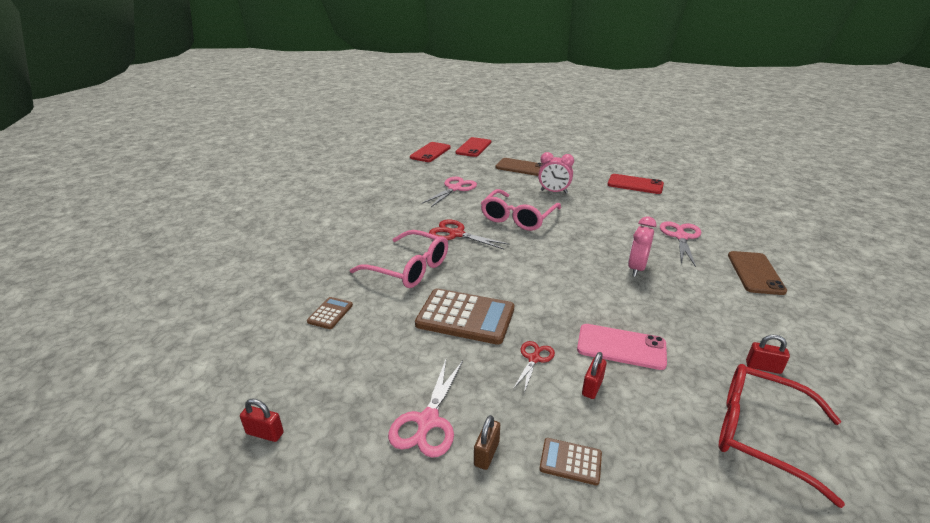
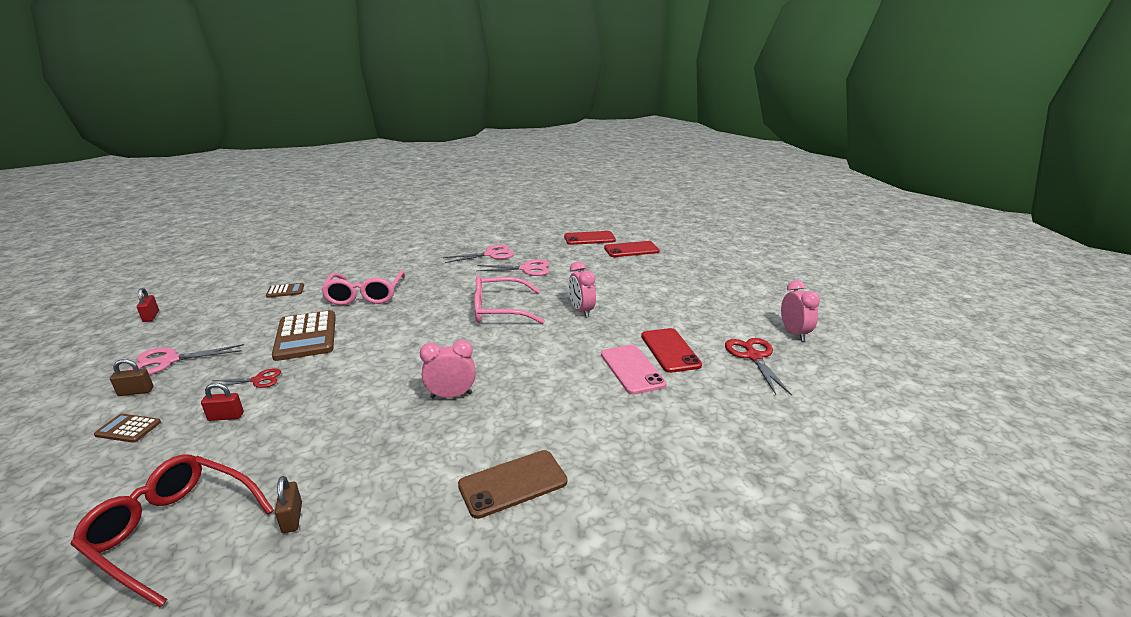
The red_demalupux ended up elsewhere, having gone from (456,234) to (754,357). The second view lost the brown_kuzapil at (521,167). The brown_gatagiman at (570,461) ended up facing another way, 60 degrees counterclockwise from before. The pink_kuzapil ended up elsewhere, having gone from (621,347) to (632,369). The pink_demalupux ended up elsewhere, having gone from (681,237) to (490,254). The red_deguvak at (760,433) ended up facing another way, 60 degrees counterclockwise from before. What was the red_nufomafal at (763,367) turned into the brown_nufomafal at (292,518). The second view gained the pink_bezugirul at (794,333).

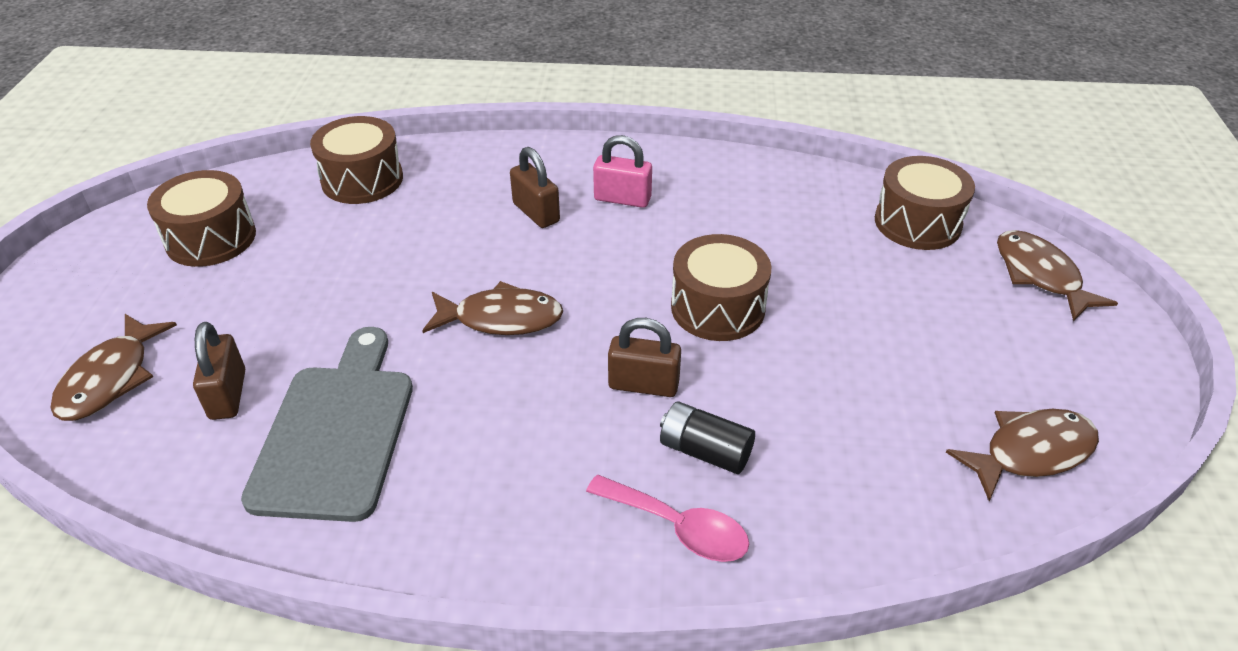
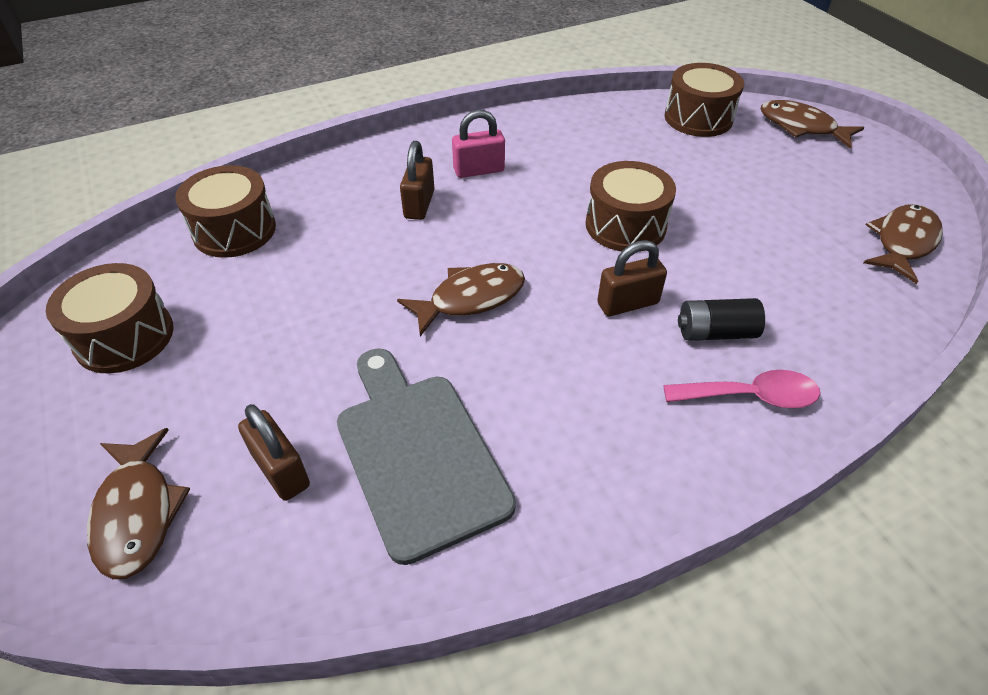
The brown_nufomafal at (536,212) ended up facing another way, 75 degrees clockwise from before.

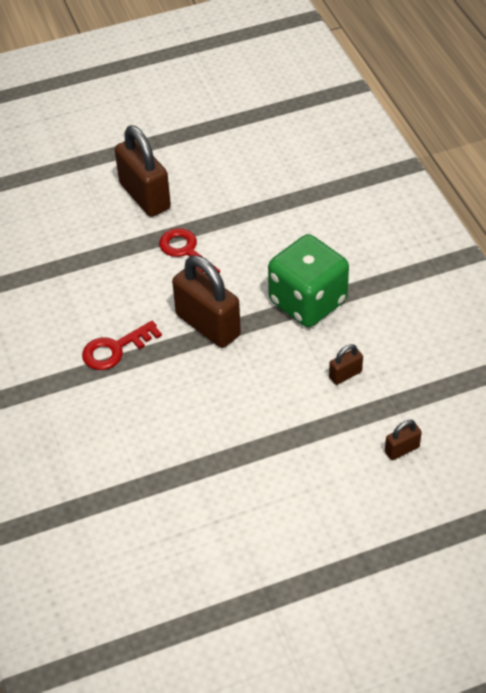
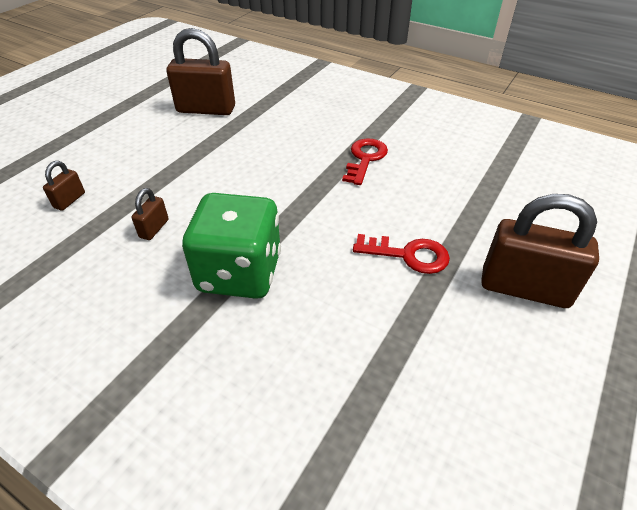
The brown_nufomafal ended up elsewhere, having gone from (208,325) to (206,109).

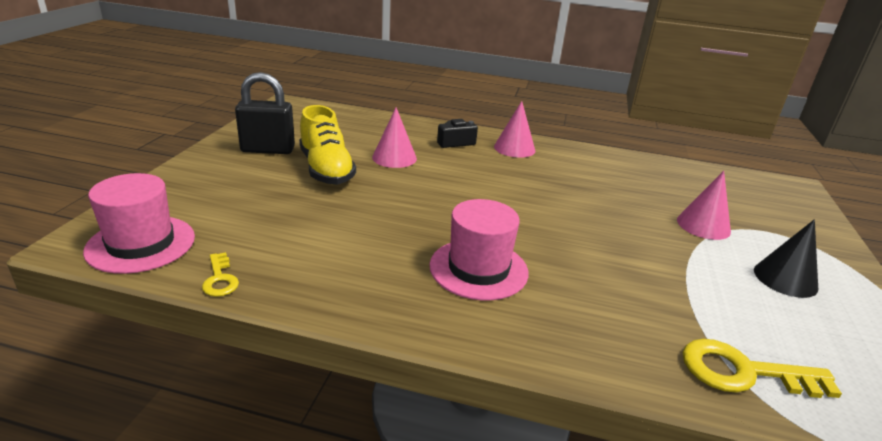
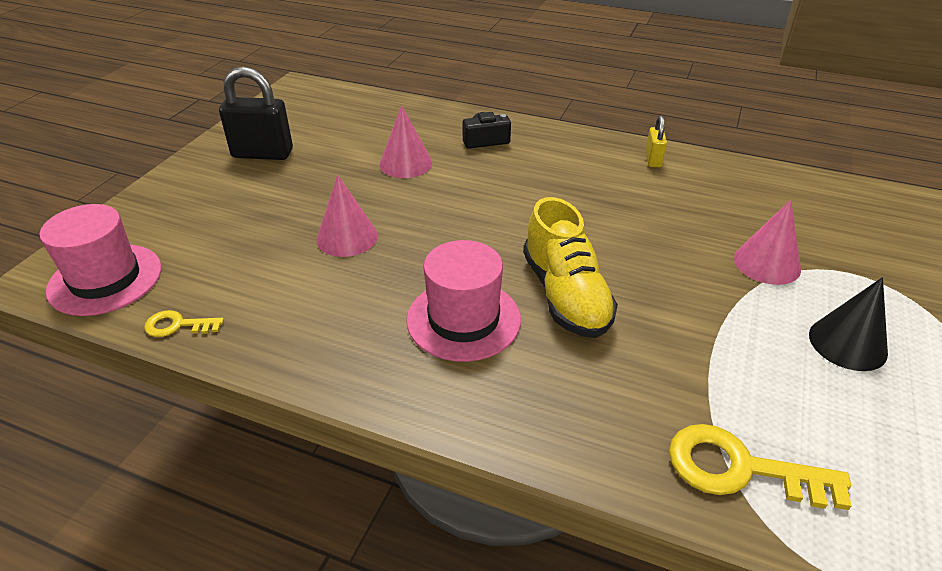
The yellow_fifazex at (220,279) ended up facing another way, 105 degrees clockwise from before. The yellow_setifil ended up elsewhere, having gone from (326,169) to (565,295). The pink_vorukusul ended up elsewhere, having gone from (514,148) to (347,237). The second view gained the yellow_nufomafal at (653,160).

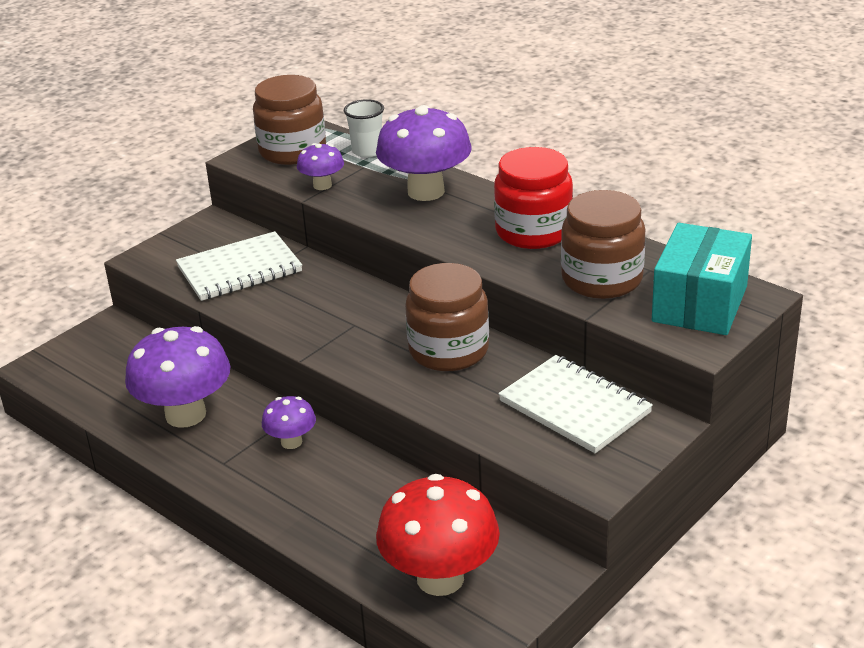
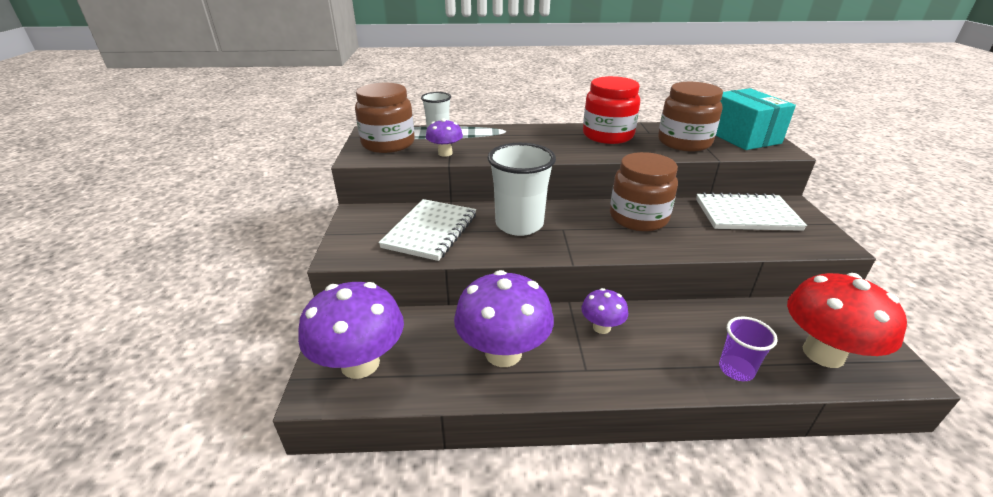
The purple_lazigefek ended up elsewhere, having gone from (426,191) to (360,363). The second view gained the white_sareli at (519,224). The second view gained the purple_sareli at (736,369).

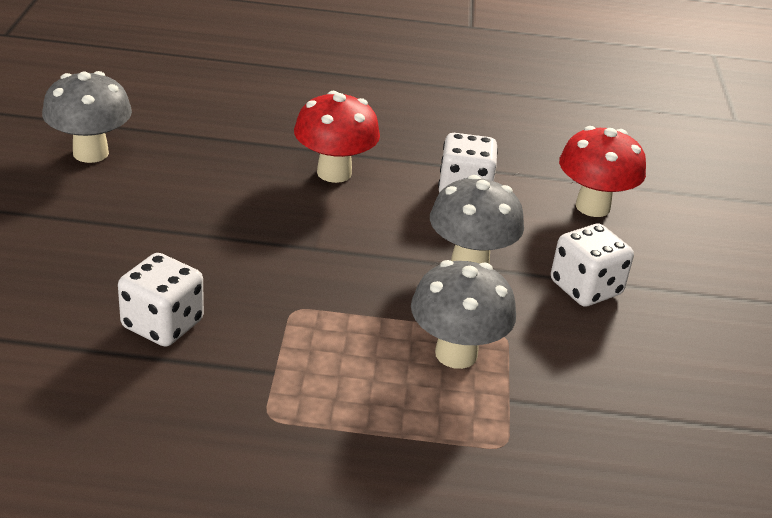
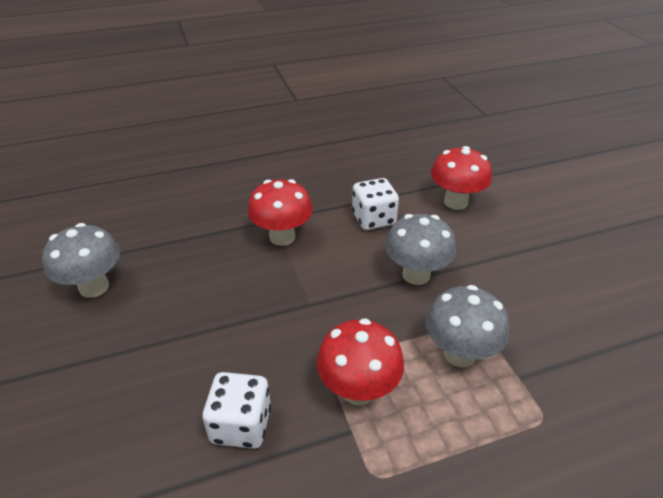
The second view lost the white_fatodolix at (585,288). The second view gained the red_lazigefek at (358,390).

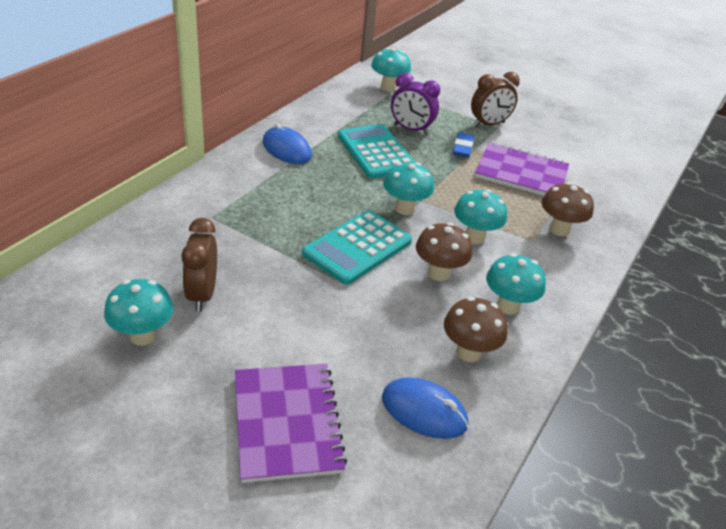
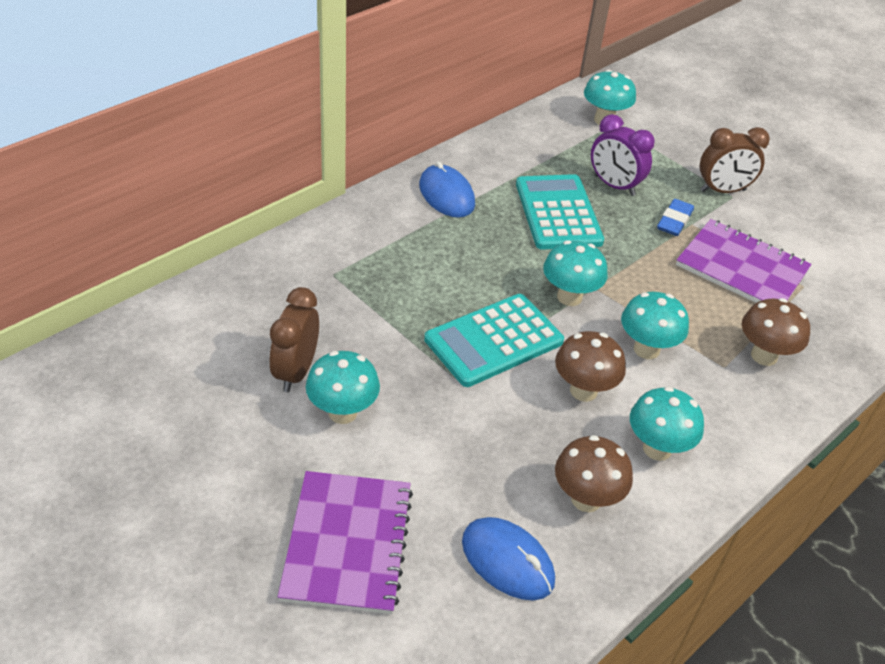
The turquoise_lazigefek ended up elsewhere, having gone from (143,336) to (342,412).

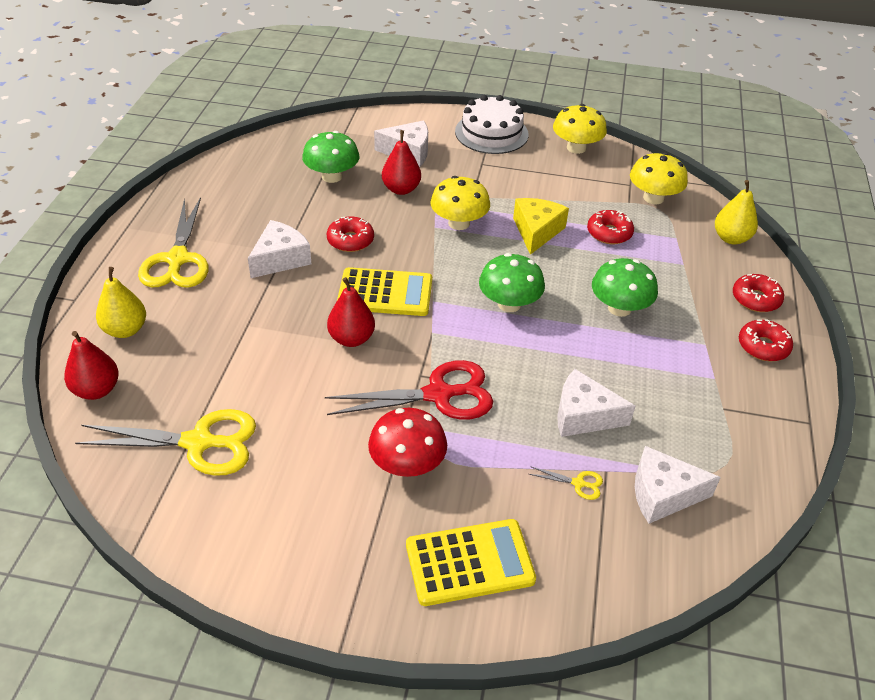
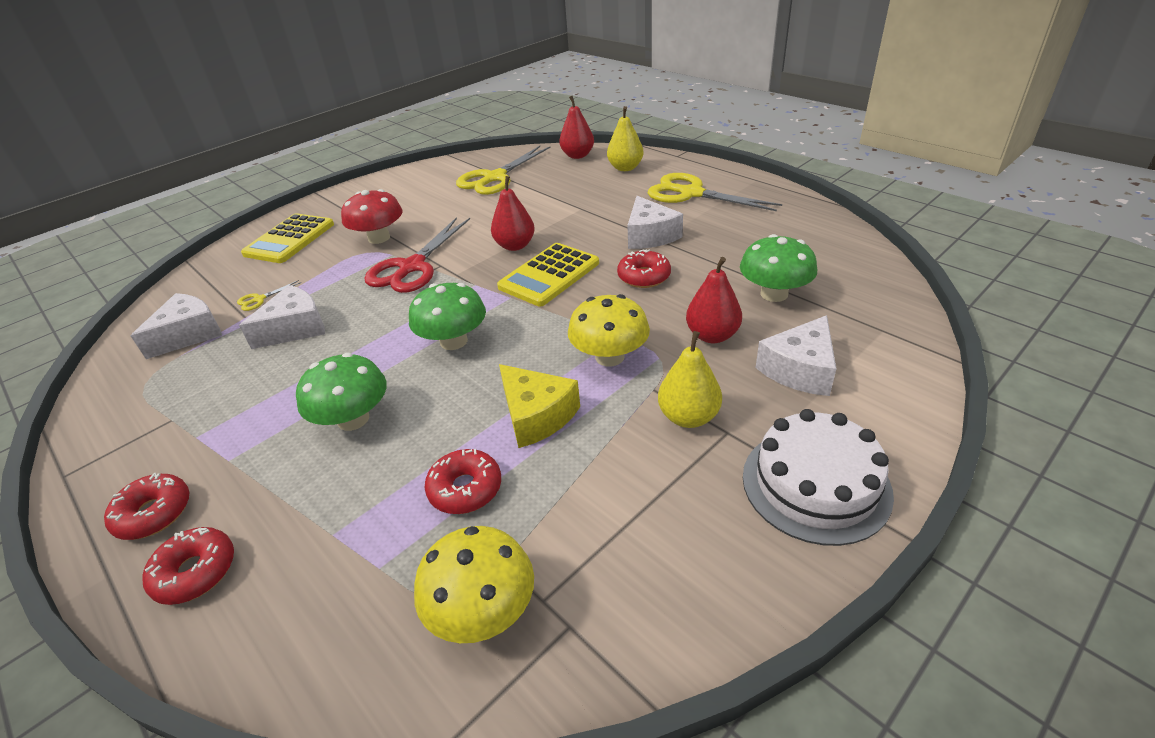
The second view lost the yellow_lazigefek at (576,148). The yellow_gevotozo ended up elsewhere, having gone from (731,238) to (688,417).

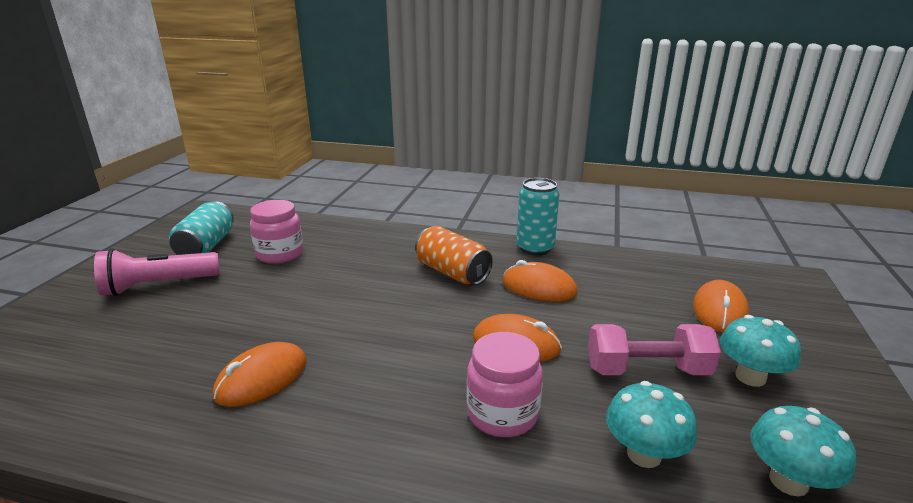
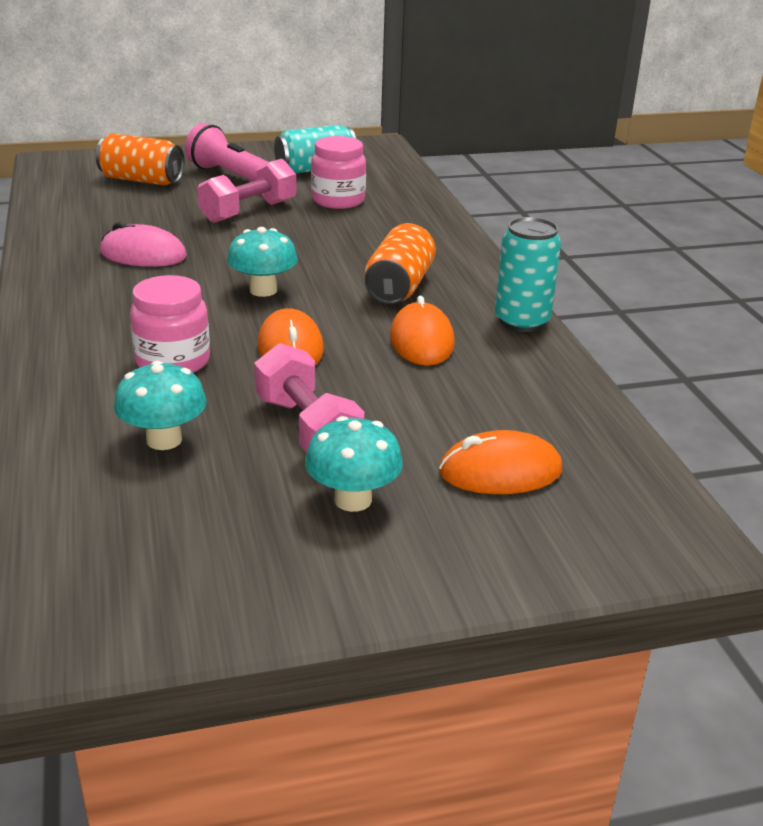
What was the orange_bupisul at (262,379) turned into the pink_bupisul at (143,254). The turquoise_lazigefek ended up elsewhere, having gone from (788,481) to (263,290). The second view gained the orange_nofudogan at (142,180). The second view gained the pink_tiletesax at (249,211).

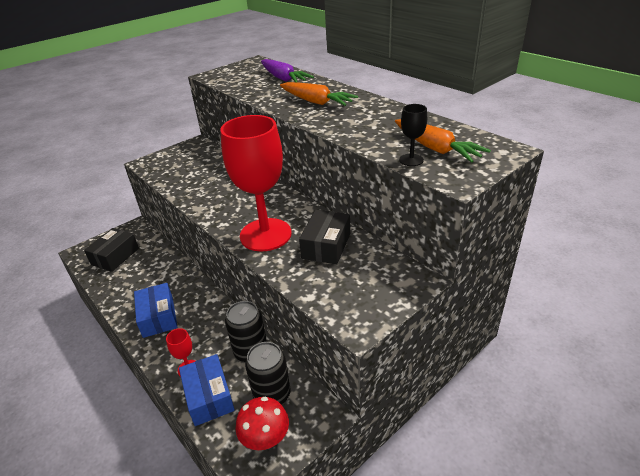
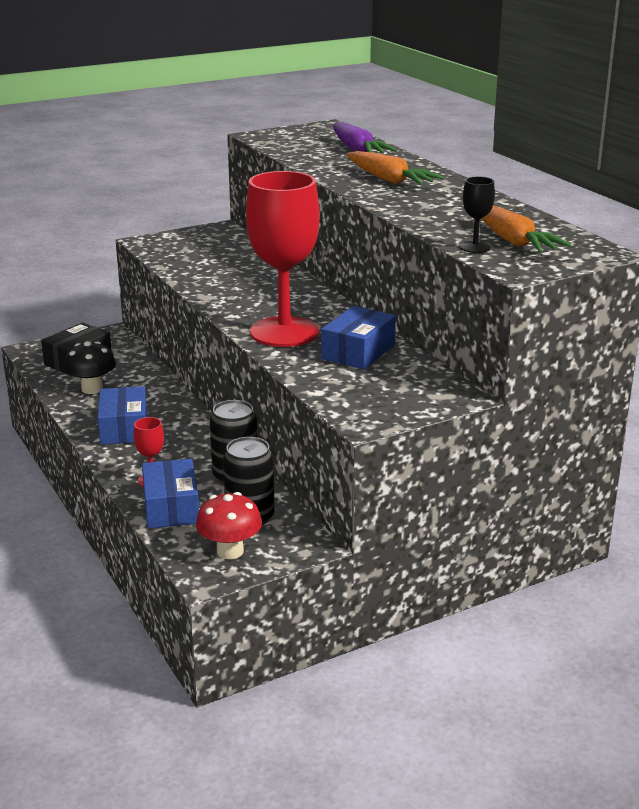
What was the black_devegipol at (326,246) turned into the blue_devegipol at (358,352). The second view gained the black_lazigefek at (92,389).

